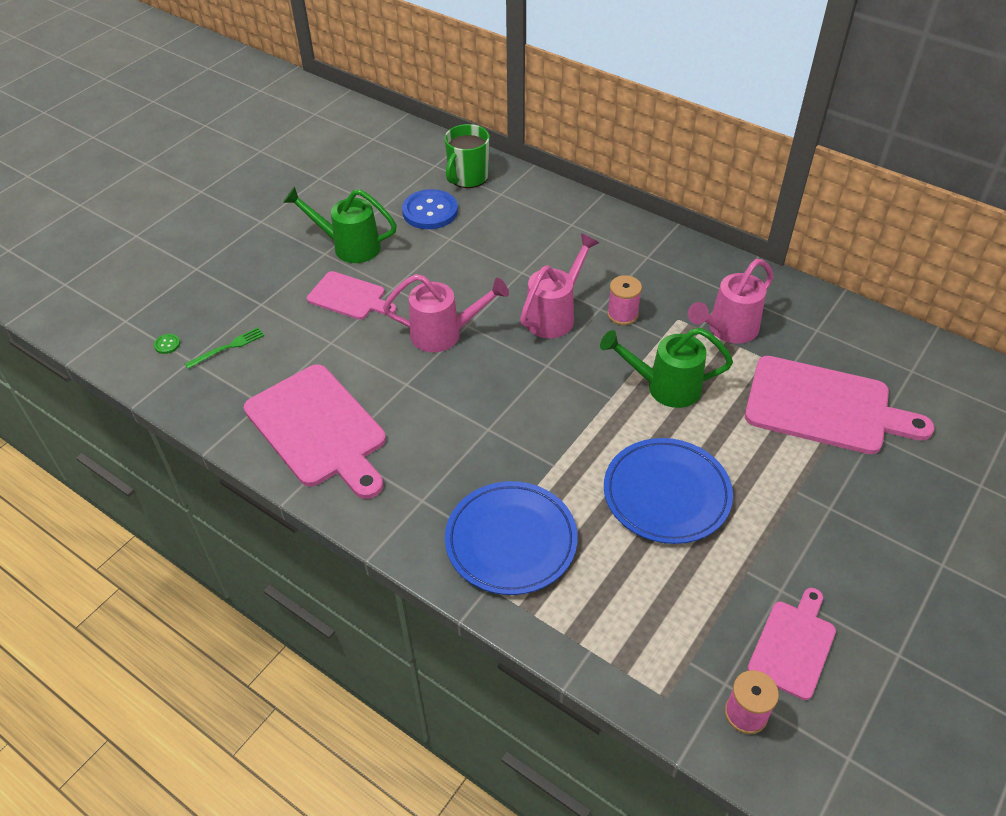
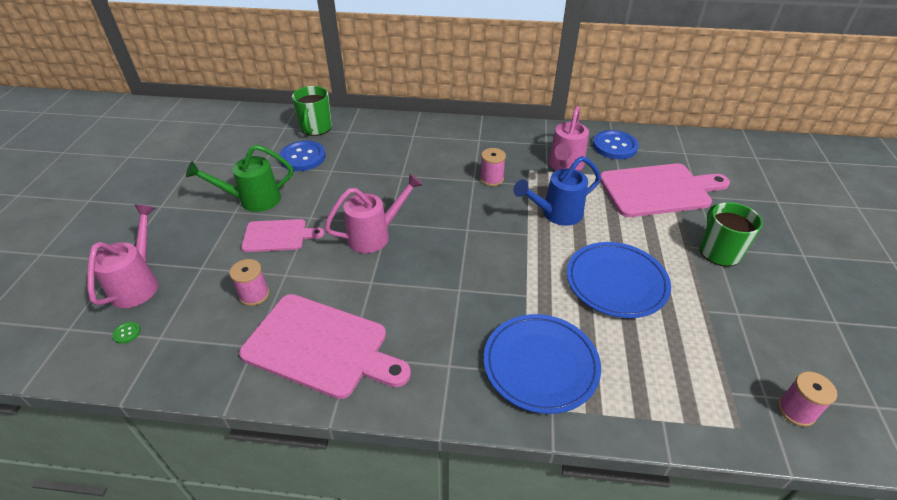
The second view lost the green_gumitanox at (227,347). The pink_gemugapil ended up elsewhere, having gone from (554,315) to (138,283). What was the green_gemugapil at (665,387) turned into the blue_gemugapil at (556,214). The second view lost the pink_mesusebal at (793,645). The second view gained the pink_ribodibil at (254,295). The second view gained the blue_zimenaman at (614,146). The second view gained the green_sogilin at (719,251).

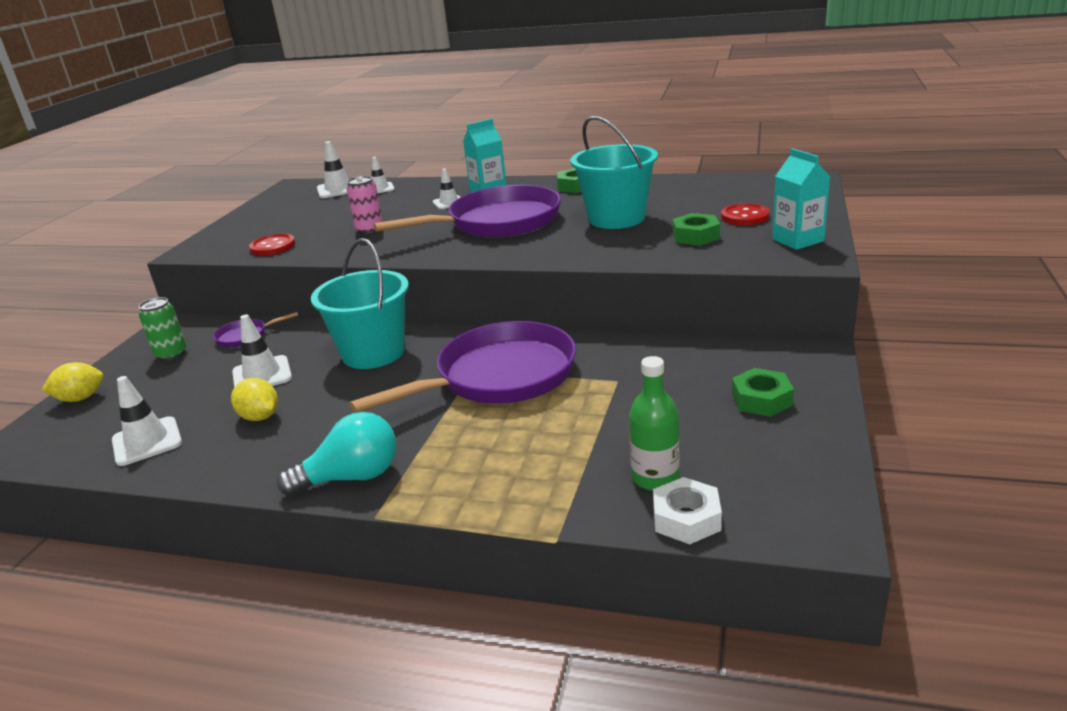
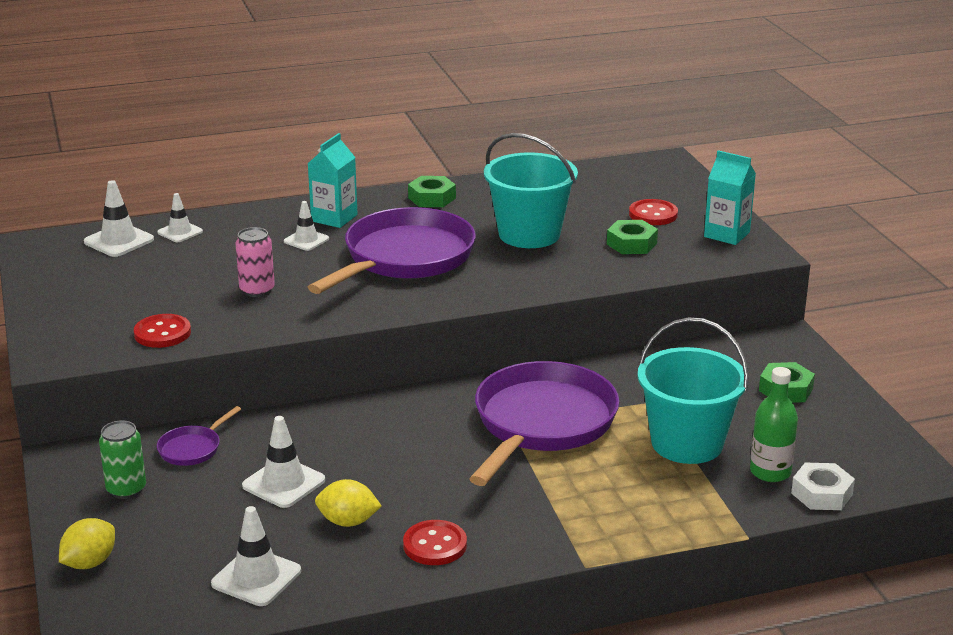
The second view lost the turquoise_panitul at (352,477). The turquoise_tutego ended up elsewhere, having gone from (373,353) to (687,443). The second view gained the red_zimenaman at (435,545).

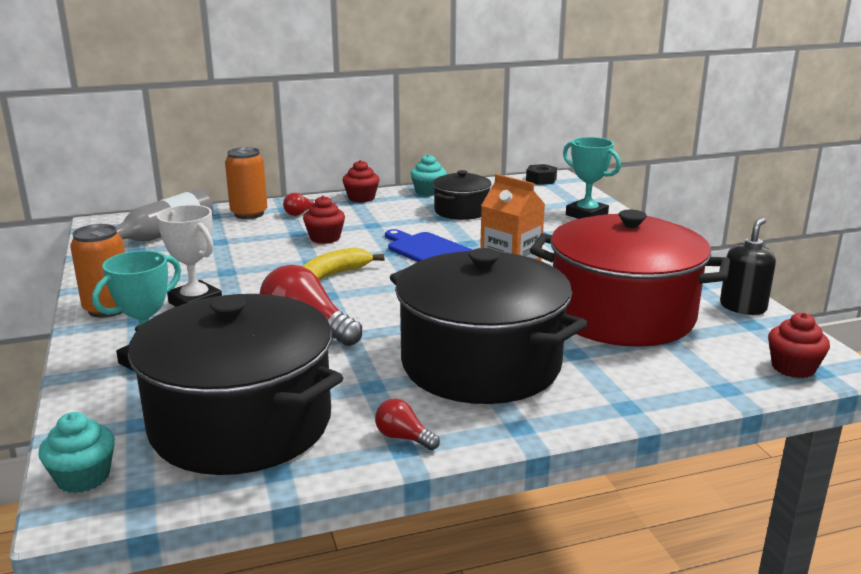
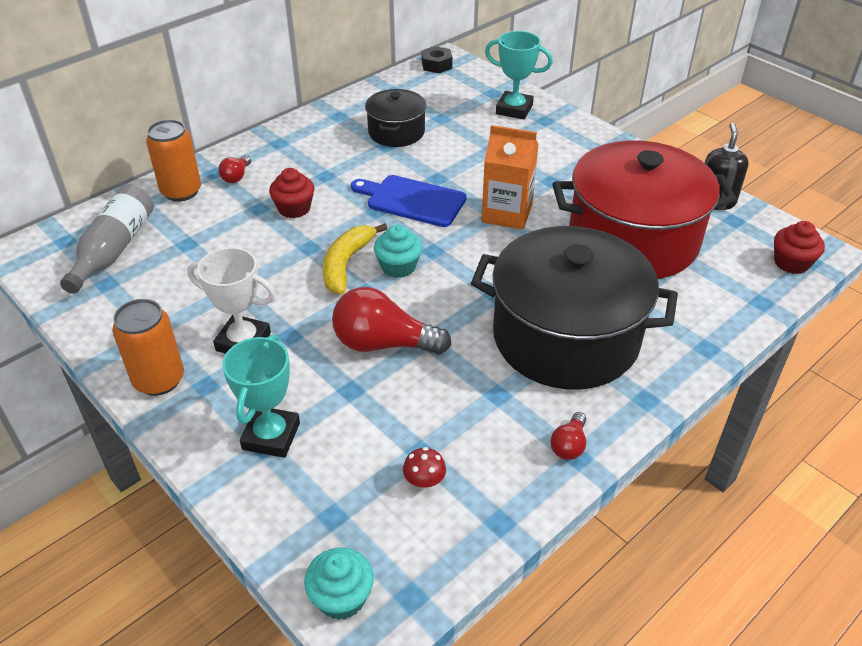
Where the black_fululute stood at (241,423), the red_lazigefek came to stand at (424,481). The second view lost the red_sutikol at (361,198). The red_panitul at (403,437) ended up facing another way, 75 degrees counterclockwise from before. The turquoise_sutikol ended up elsewhere, having gone from (428,191) to (398,267).

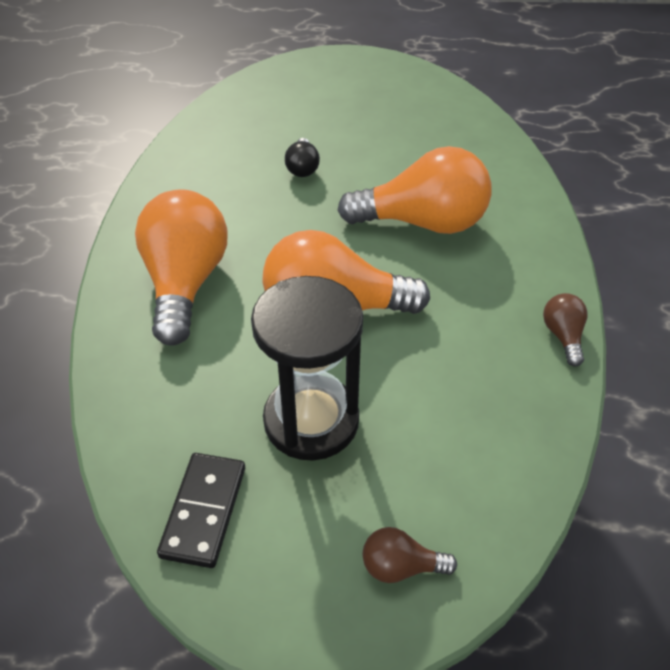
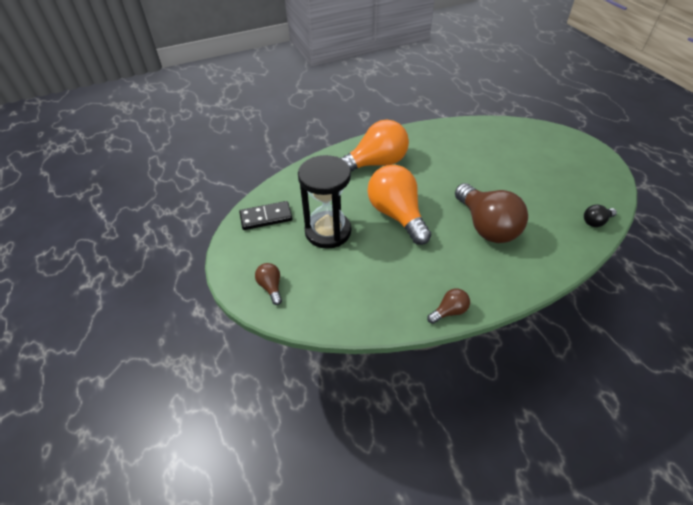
The black_panitul ended up elsewhere, having gone from (302,168) to (595,222). What was the orange_panitul at (423,222) turned into the brown_panitul at (486,226).

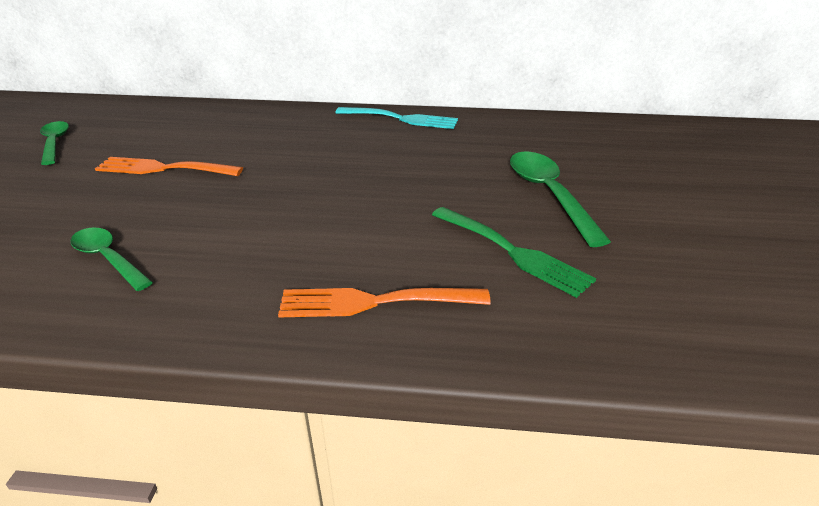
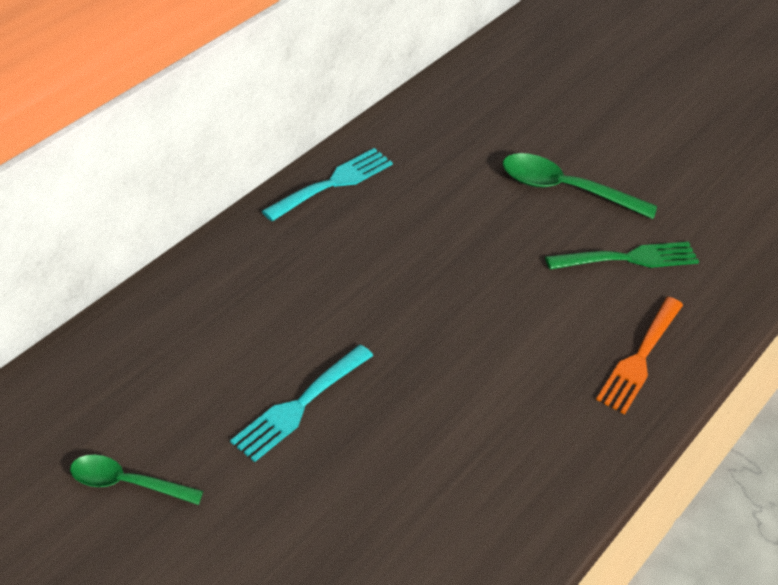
The second view lost the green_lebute at (108,259). What was the orange_gumitanox at (164,168) turned into the turquoise_gumitanox at (300,405).

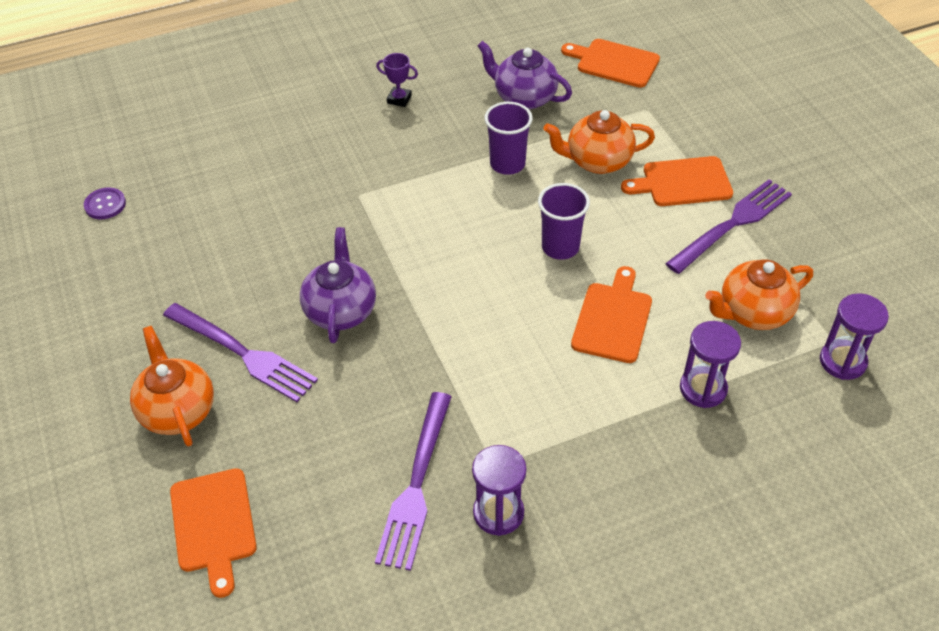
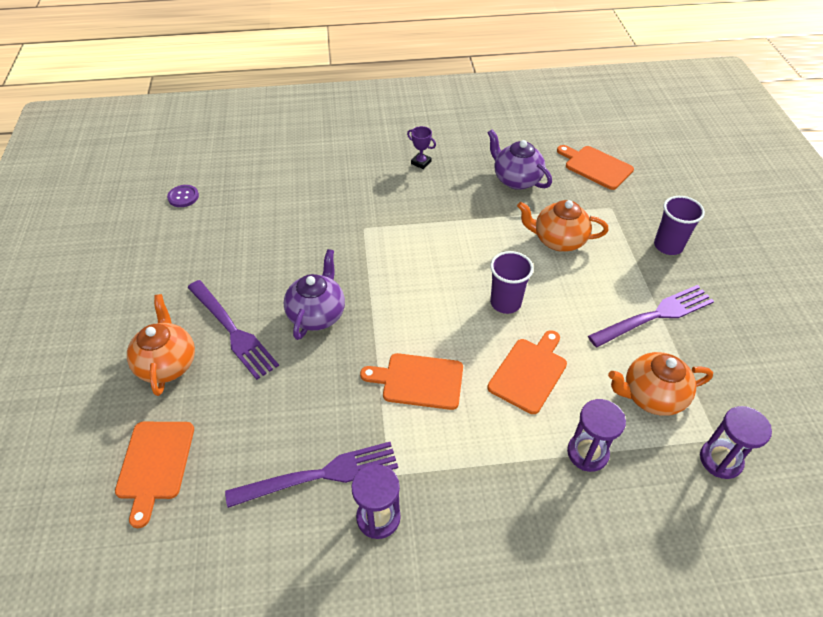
The purple_gumitanox at (416,486) ended up facing another way, 135 degrees counterclockwise from before. The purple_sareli ended up elsewhere, having gone from (507,164) to (668,246). The orange_mesusebal ended up elsewhere, having gone from (682,182) to (418,381).

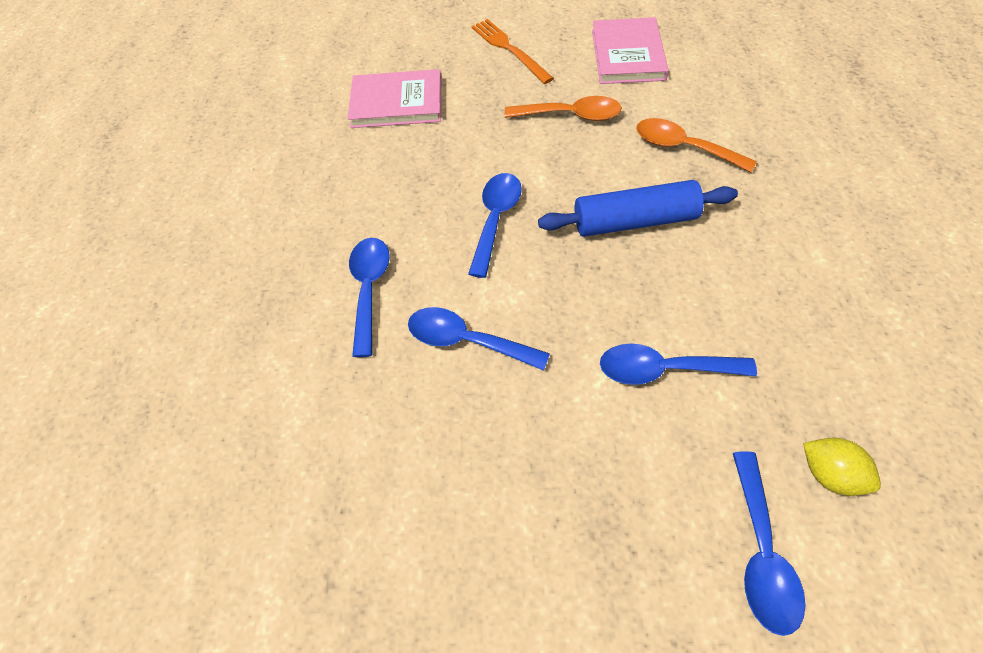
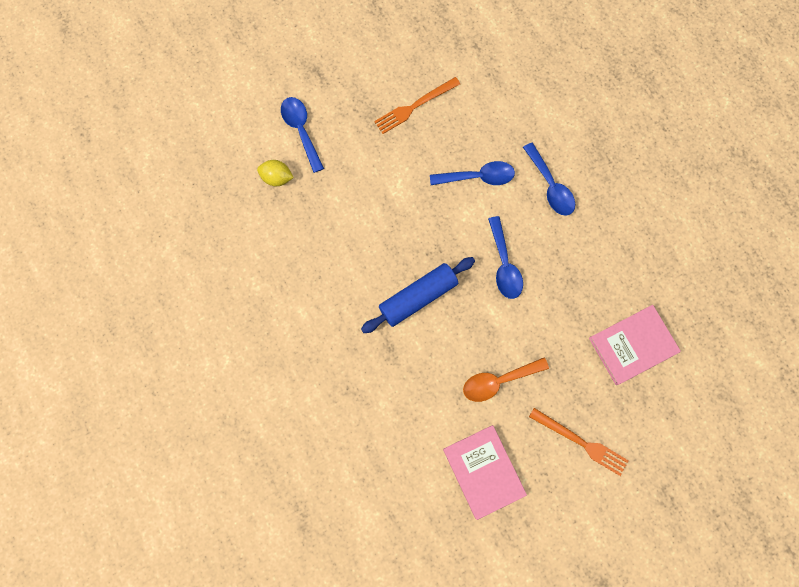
The second view lost the blue_lebute at (663,369). The second view lost the orange_lebute at (683,147). The second view gained the orange_gumitanox at (414,106).

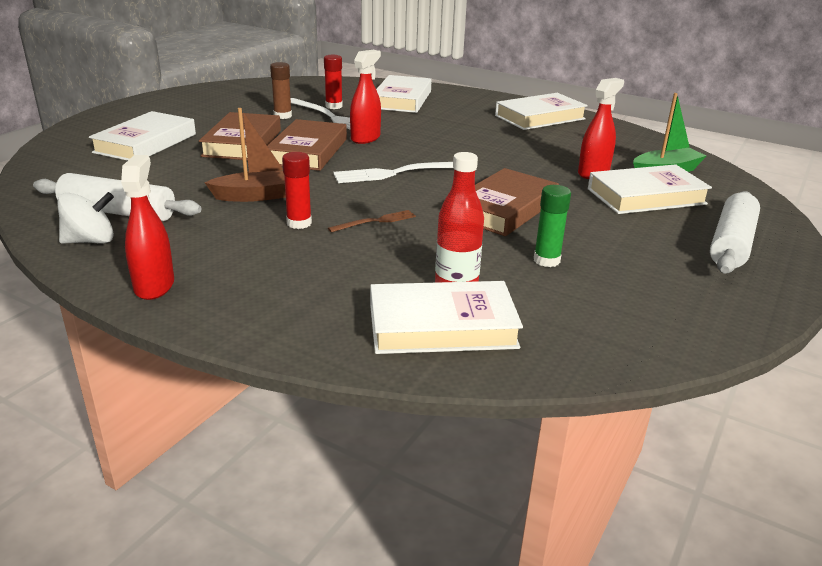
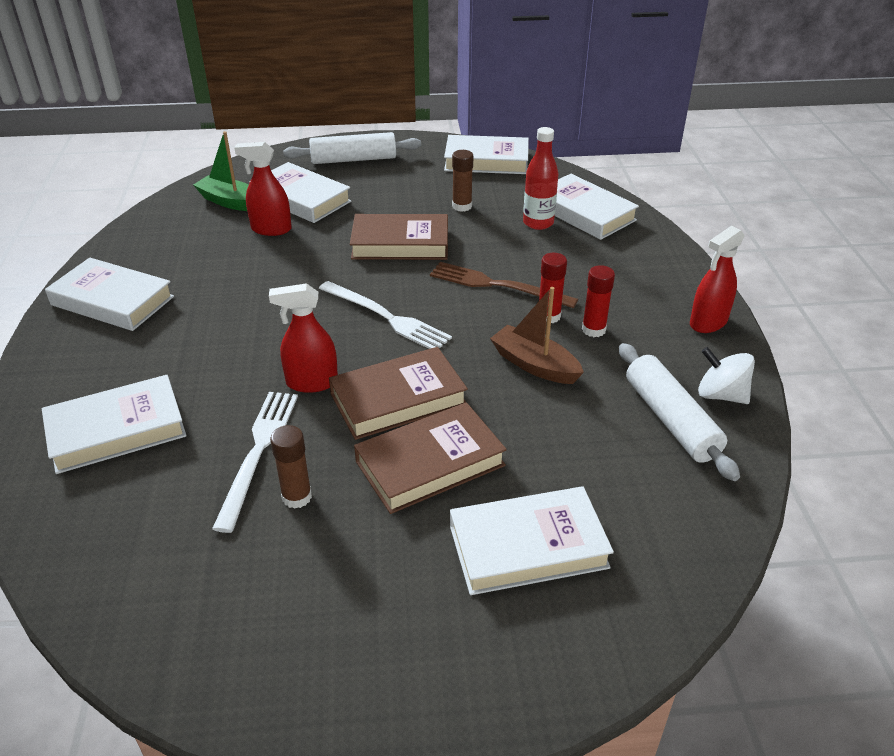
The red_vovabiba ended up elsewhere, having gone from (334,106) to (593,330). The size of the brown_gumitanox at (375,222) changed by a factor of 1.79. What was the green_vovabiba at (546,260) turned into the brown_vovabiba at (462,206). The second view gained the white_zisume at (486,161).

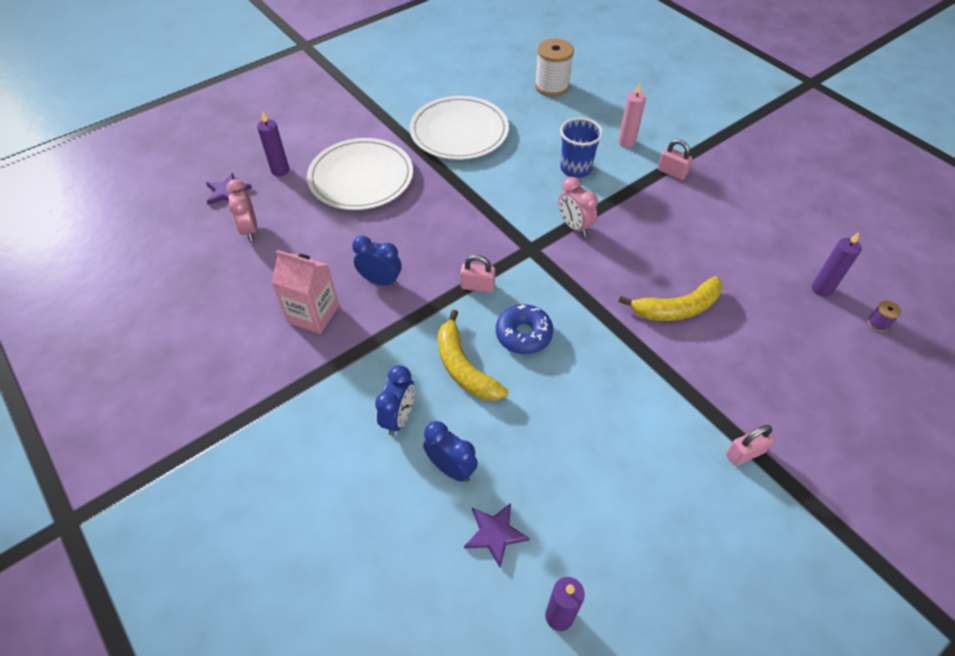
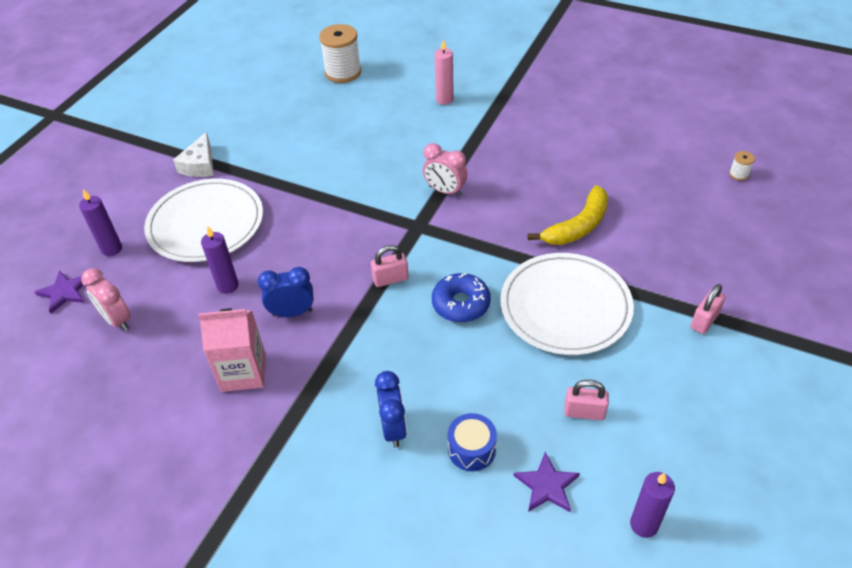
The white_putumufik ended up elsewhere, having gone from (459,131) to (565,306). Where the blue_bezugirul stood at (451,468), the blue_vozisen came to stand at (471,449). The second view lost the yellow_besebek at (464,368). The second view lost the blue_sareli at (575,168). The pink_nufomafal ended up elsewhere, having gone from (672,172) to (584,412). The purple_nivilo ended up elsewhere, having gone from (821,289) to (227,286). What was the purple_ribodibil at (877,323) turned into the white_ribodibil at (738,174). The second view gained the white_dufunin at (200,165).

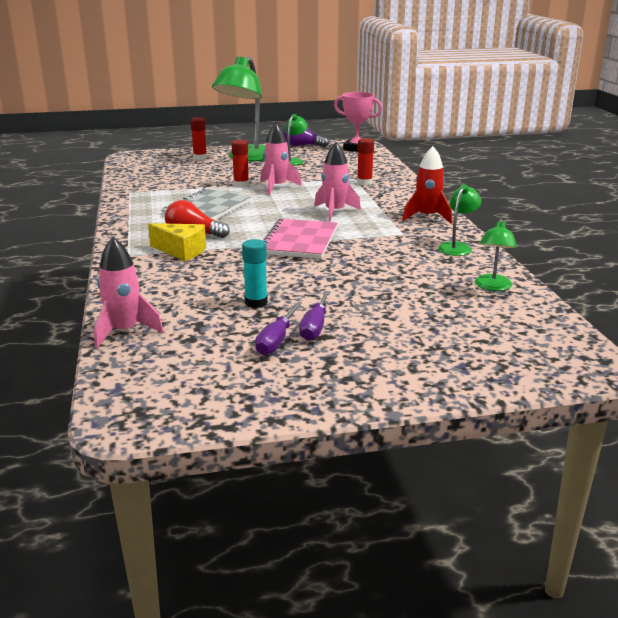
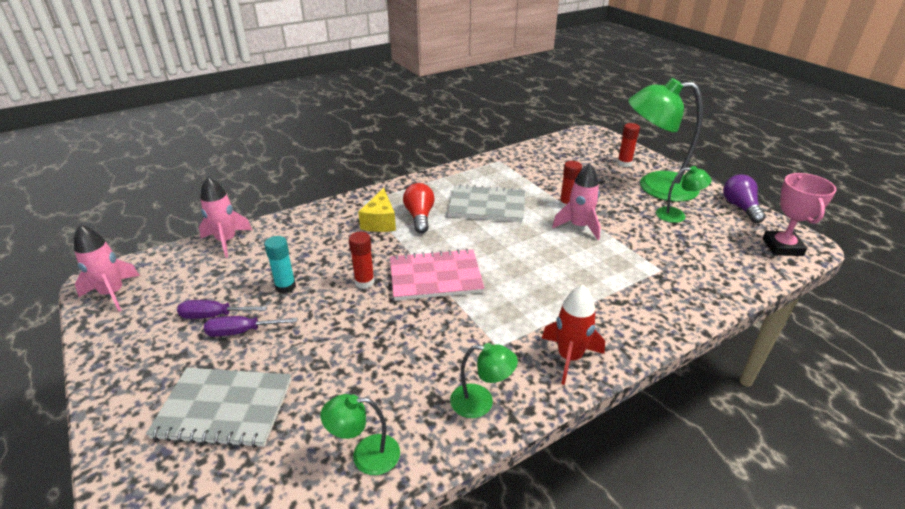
The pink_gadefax ended up elsewhere, having gone from (334,212) to (113,293). The red_vovabiba ended up elsewhere, having gone from (364,183) to (364,282). The second view gained the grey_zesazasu at (224,408).

